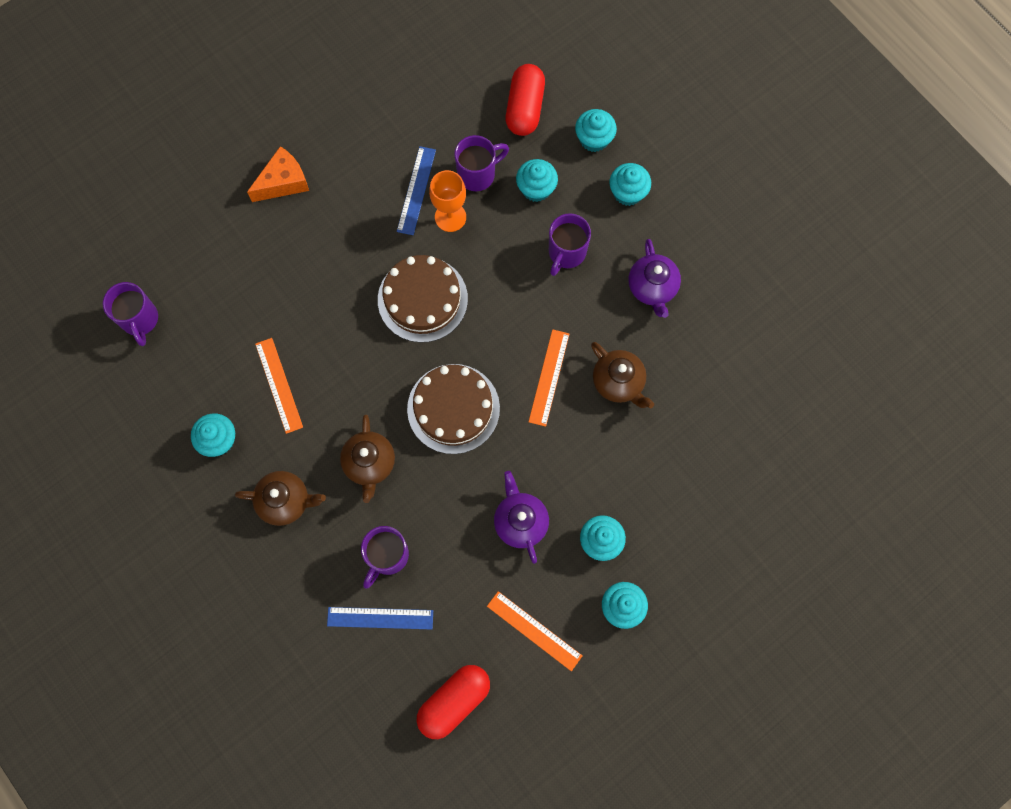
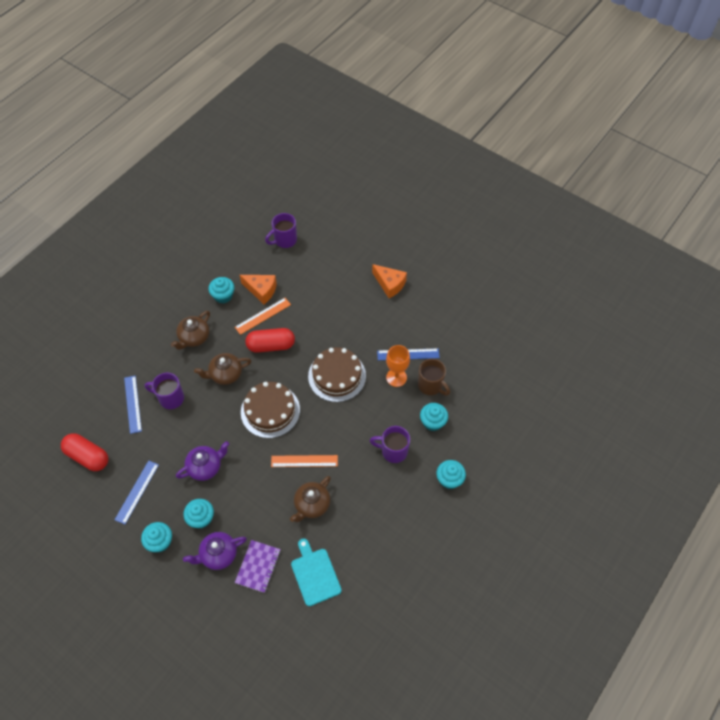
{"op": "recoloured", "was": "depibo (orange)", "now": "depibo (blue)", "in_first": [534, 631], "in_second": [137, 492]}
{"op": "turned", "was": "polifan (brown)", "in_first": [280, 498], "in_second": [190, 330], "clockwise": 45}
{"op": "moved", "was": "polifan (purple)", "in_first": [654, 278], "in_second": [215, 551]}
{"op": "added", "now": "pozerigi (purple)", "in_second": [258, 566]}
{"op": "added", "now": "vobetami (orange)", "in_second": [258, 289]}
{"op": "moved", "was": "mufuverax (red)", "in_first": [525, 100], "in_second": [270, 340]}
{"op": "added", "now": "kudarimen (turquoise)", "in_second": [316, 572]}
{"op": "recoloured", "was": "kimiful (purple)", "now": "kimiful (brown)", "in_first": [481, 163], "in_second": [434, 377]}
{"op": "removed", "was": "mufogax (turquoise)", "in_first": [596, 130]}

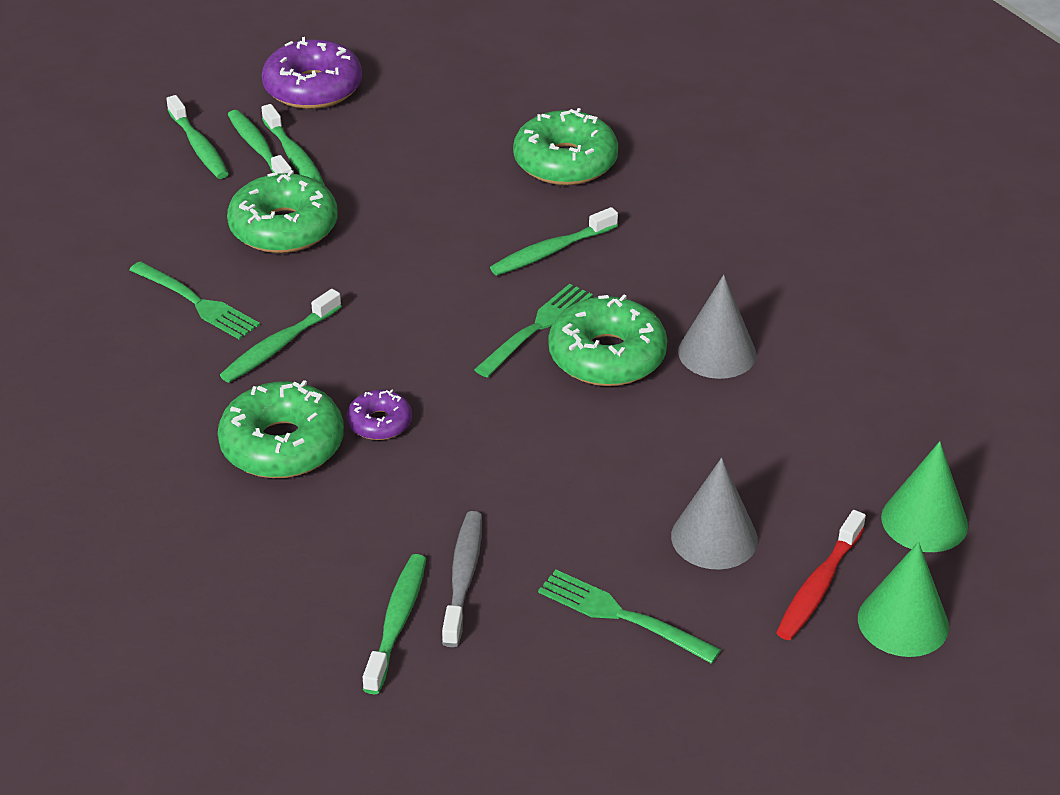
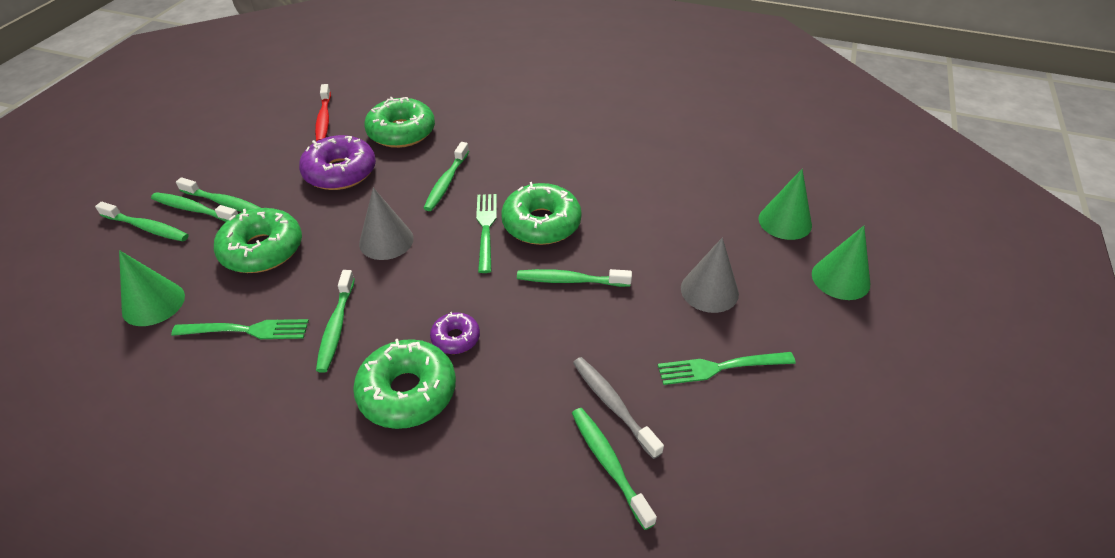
{"op": "added", "now": "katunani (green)", "in_second": [152, 288]}
{"op": "moved", "was": "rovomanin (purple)", "in_first": [312, 73], "in_second": [337, 162]}
{"op": "moved", "was": "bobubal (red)", "in_first": [821, 575], "in_second": [323, 112]}
{"op": "moved", "was": "katunani (grey)", "in_first": [717, 327], "in_second": [386, 224]}
{"op": "added", "now": "bobubal (green)", "in_second": [574, 278]}

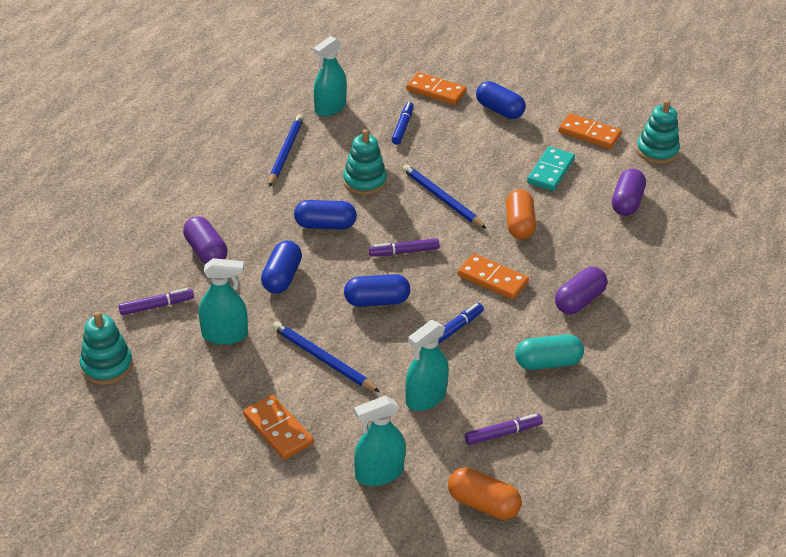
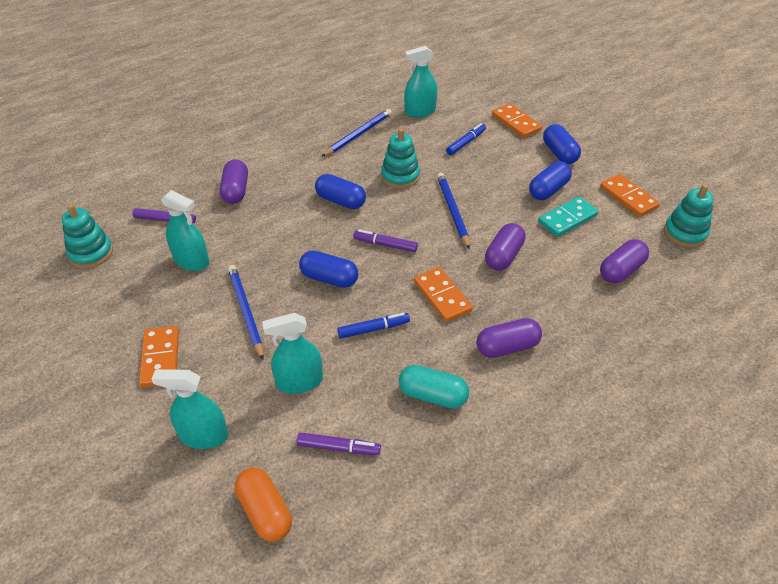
{"op": "recoloured", "was": "mufuverax (orange)", "now": "mufuverax (purple)", "in_first": [521, 214], "in_second": [505, 247]}
{"op": "moved", "was": "mufuverax (blue)", "in_first": [281, 267], "in_second": [550, 180]}

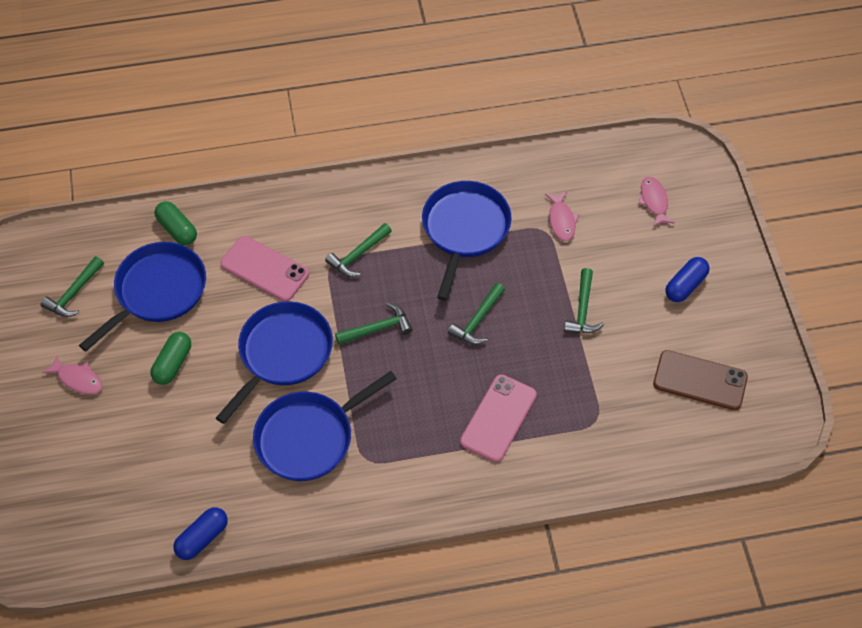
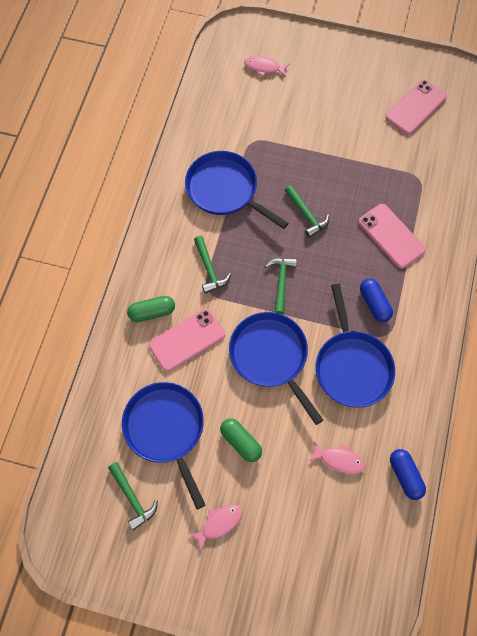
{"op": "moved", "was": "mufuverax (green)", "in_first": [176, 223], "in_second": [151, 309]}
{"op": "moved", "was": "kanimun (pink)", "in_first": [562, 216], "in_second": [337, 457]}
{"op": "moved", "was": "mufuverax (blue)", "in_first": [687, 279], "in_second": [376, 300]}
{"op": "recoloured", "was": "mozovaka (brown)", "now": "mozovaka (pink)", "in_first": [700, 380], "in_second": [416, 107]}
{"op": "removed", "was": "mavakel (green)", "in_first": [584, 300]}

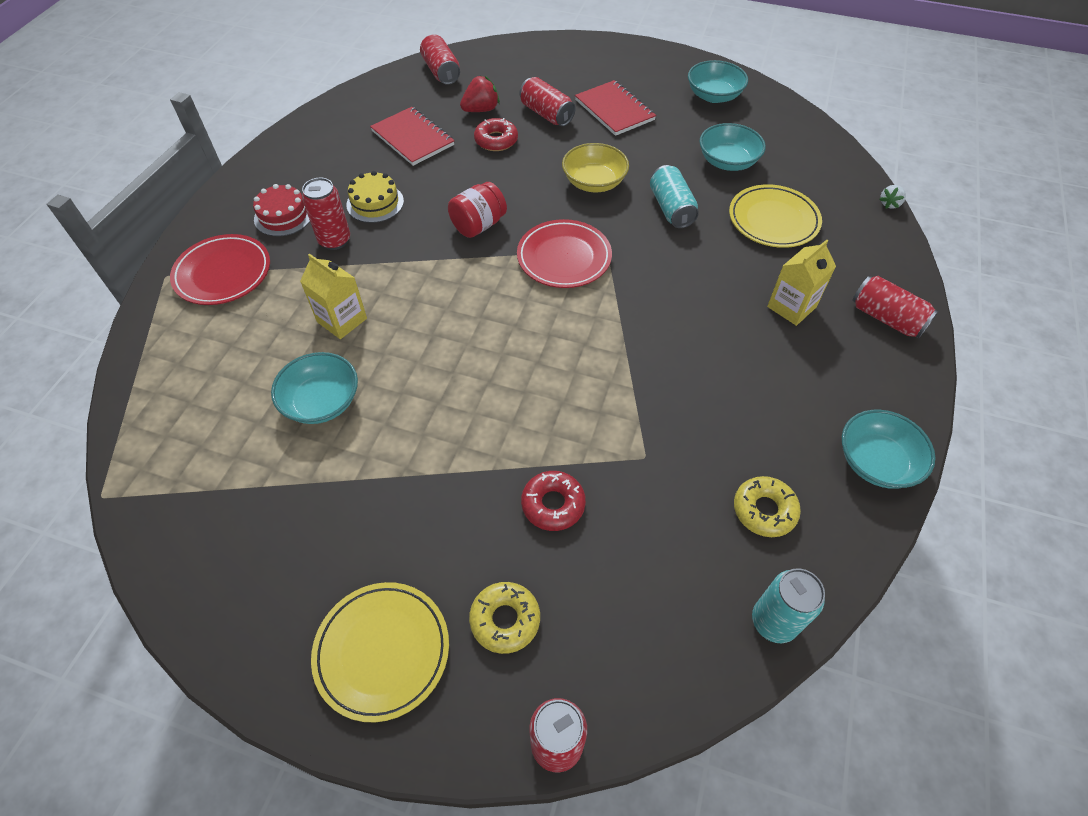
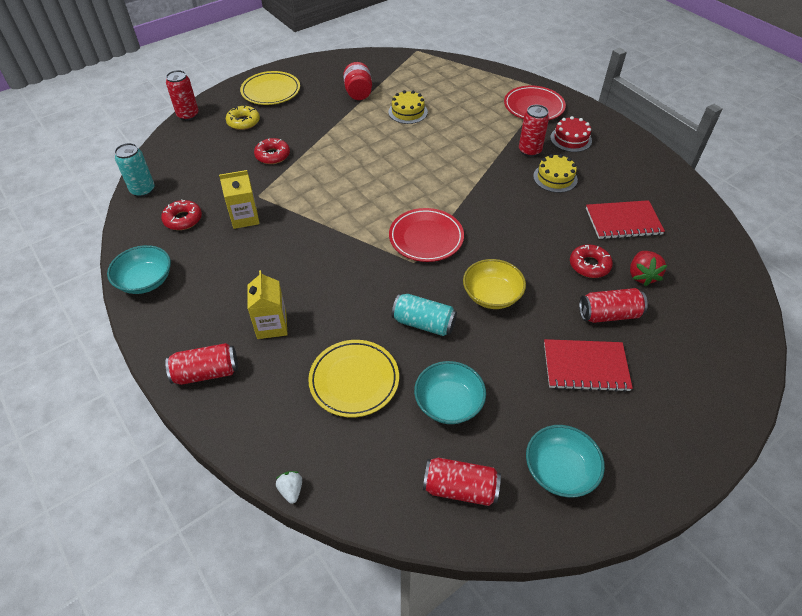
{"op": "recoloured", "was": "rovomanin (yellow)", "now": "rovomanin (red)", "in_first": [767, 506], "in_second": [181, 214]}
{"op": "moved", "was": "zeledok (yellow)", "in_first": [333, 296], "in_second": [239, 199]}
{"op": "moved", "was": "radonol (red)", "in_first": [477, 210], "in_second": [357, 81]}
{"op": "replaced", "was": "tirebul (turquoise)", "now": "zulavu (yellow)", "in_first": [314, 388], "in_second": [408, 107]}
{"op": "moved", "was": "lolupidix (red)", "in_first": [440, 60], "in_second": [462, 482]}

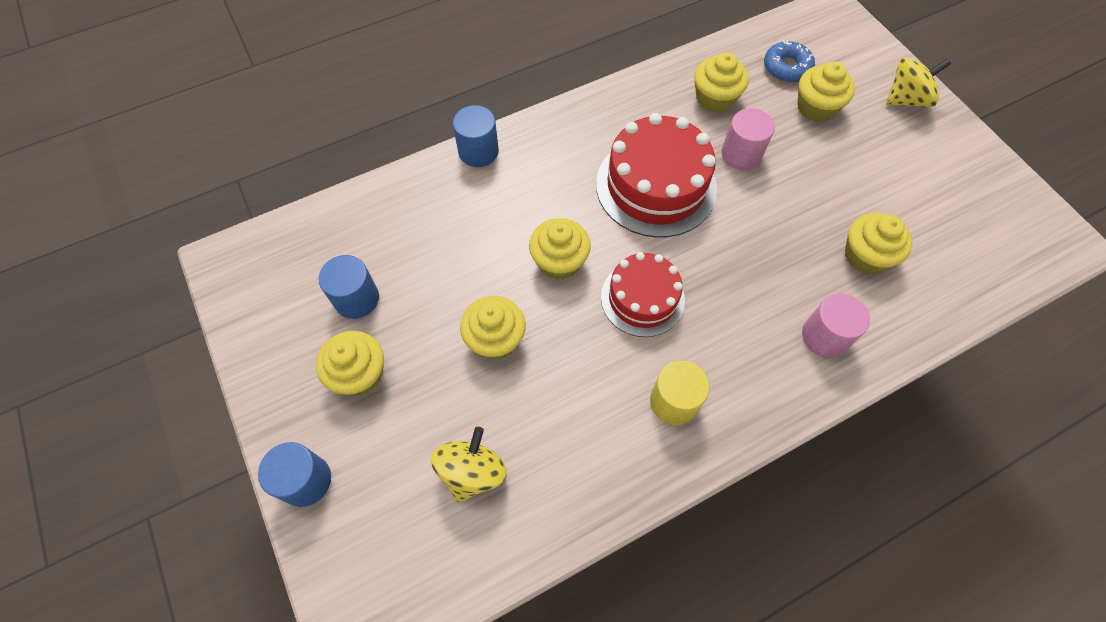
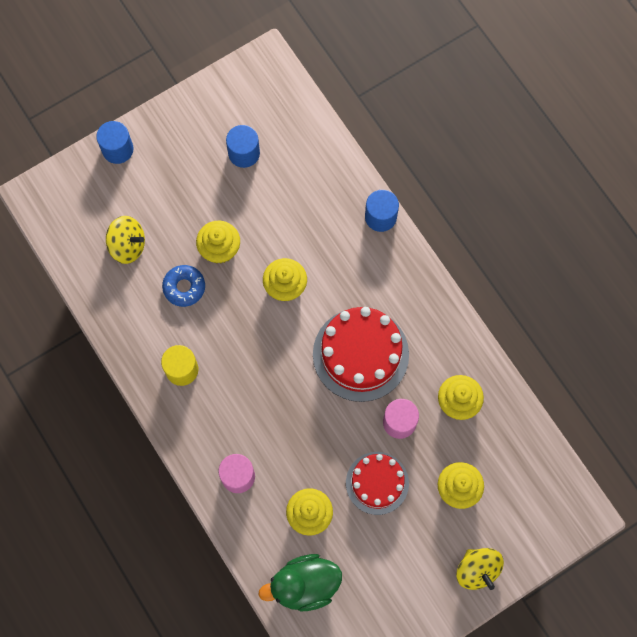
{"op": "moved", "was": "rovomanin (blue)", "in_first": [789, 61], "in_second": [183, 286]}
{"op": "added", "now": "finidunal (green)", "in_second": [300, 582]}
{"op": "moved", "was": "zulavu (red)", "in_first": [643, 294], "in_second": [377, 483]}
{"op": "removed", "was": "mufogax (yellow)", "in_first": [350, 363]}

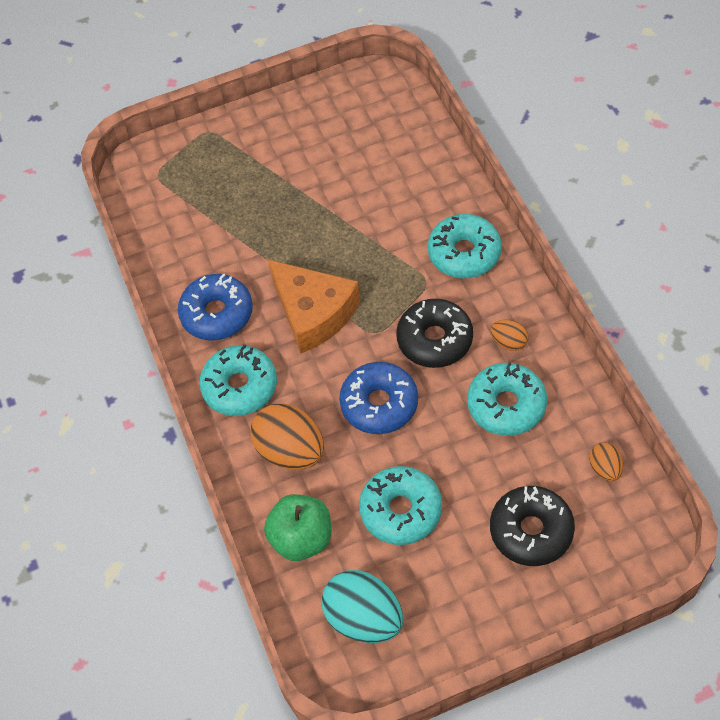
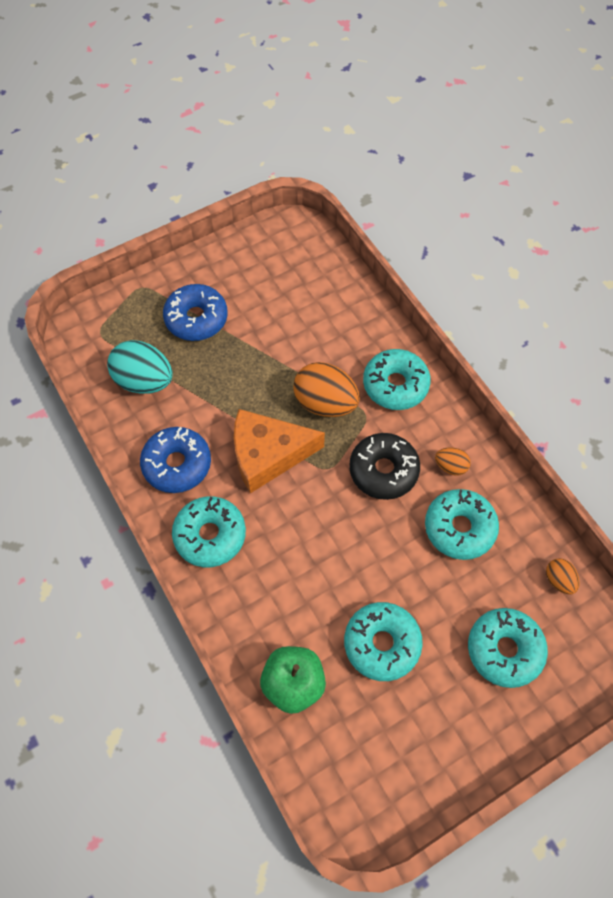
{"op": "moved", "was": "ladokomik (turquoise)", "in_first": [362, 606], "in_second": [140, 367]}
{"op": "moved", "was": "rovomanin (blue)", "in_first": [378, 398], "in_second": [195, 312]}
{"op": "turned", "was": "vobetami (orange)", "in_first": [314, 306], "in_second": [279, 451], "clockwise": 135}
{"op": "moved", "was": "ladokomik (orange)", "in_first": [287, 436], "in_second": [326, 389]}
{"op": "recoloured", "was": "rovomanin (black)", "now": "rovomanin (turquoise)", "in_first": [532, 526], "in_second": [508, 648]}

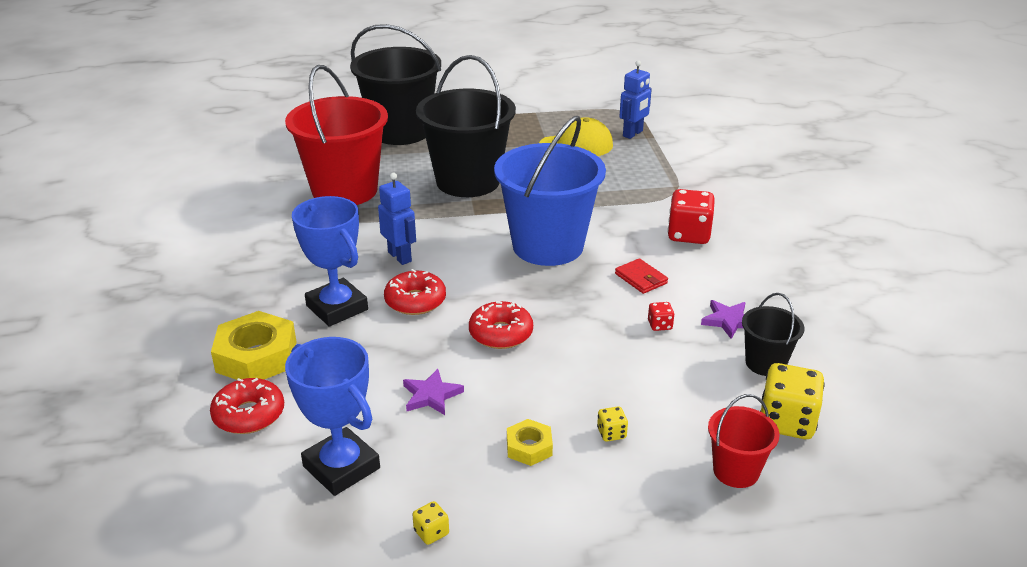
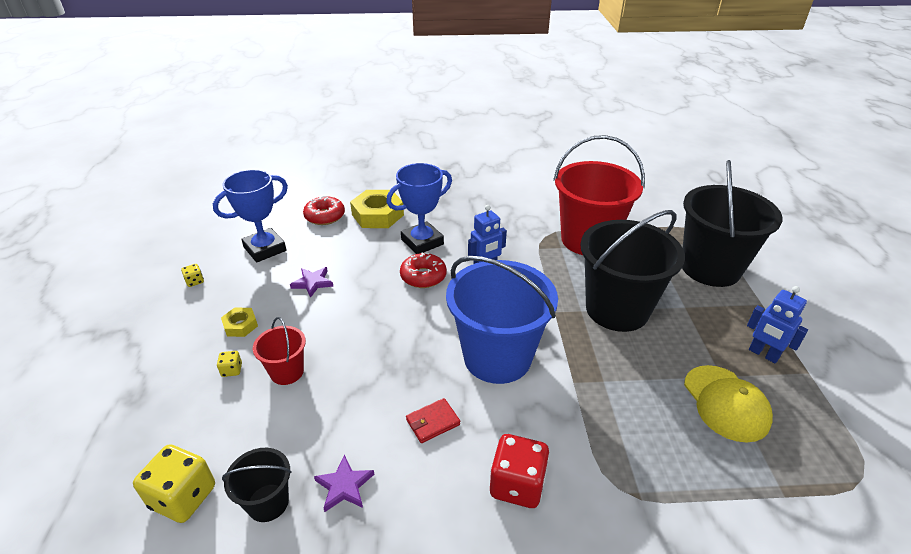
{"op": "moved", "was": "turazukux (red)", "in_first": [744, 441], "in_second": [279, 351]}
{"op": "moved", "was": "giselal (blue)", "in_first": [636, 99], "in_second": [777, 324]}
{"op": "removed", "was": "rovomanin (red)", "in_first": [501, 325]}
{"op": "removed", "was": "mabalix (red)", "in_first": [661, 316]}

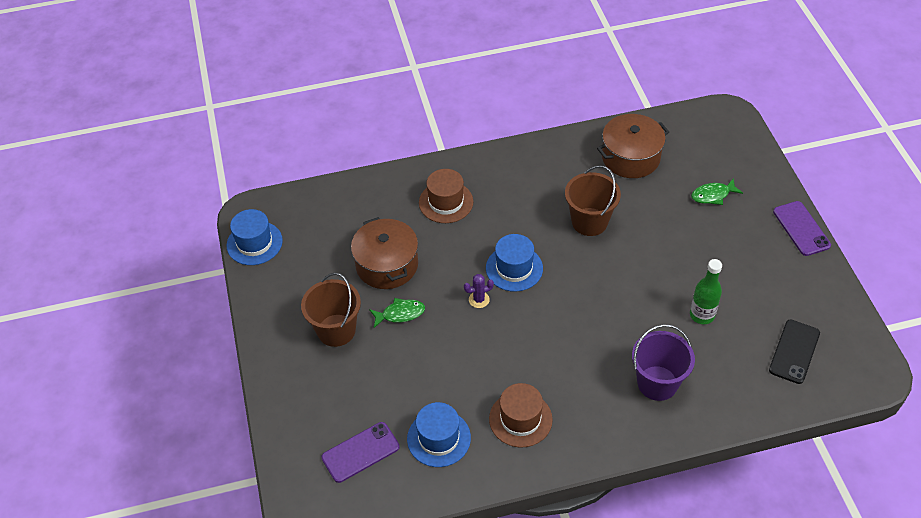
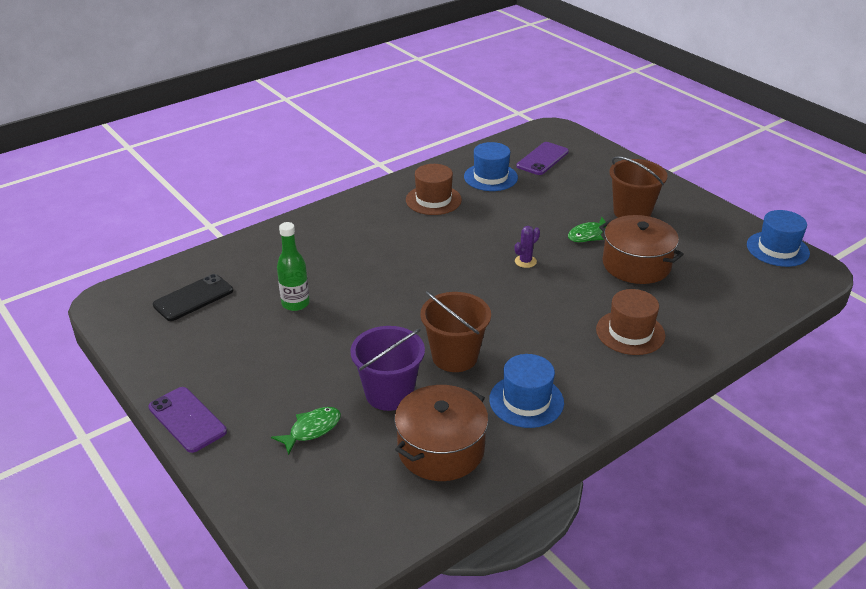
{"op": "turned", "was": "mozovaka (black)", "in_first": [794, 352], "in_second": [193, 297], "clockwise": 45}
{"op": "moved", "was": "turazukux (purple)", "in_first": [663, 362], "in_second": [387, 368]}
{"op": "moved", "was": "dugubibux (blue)", "in_first": [514, 263], "in_second": [526, 391]}

